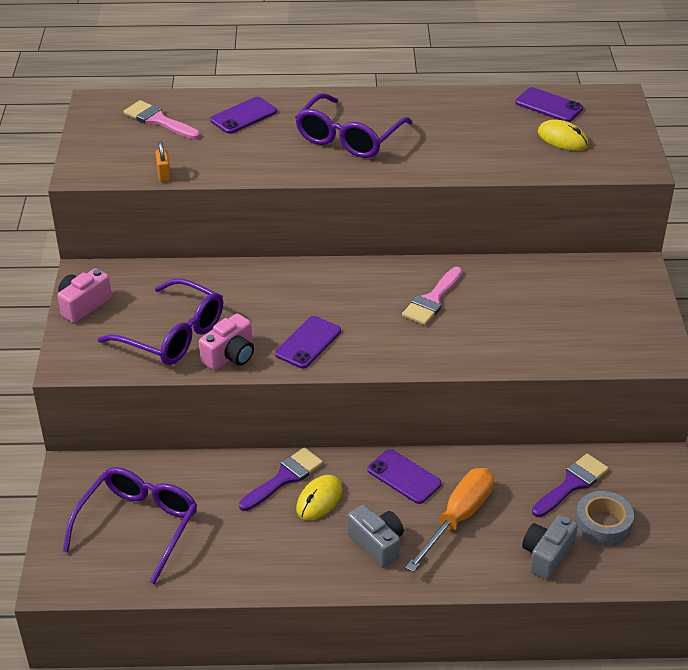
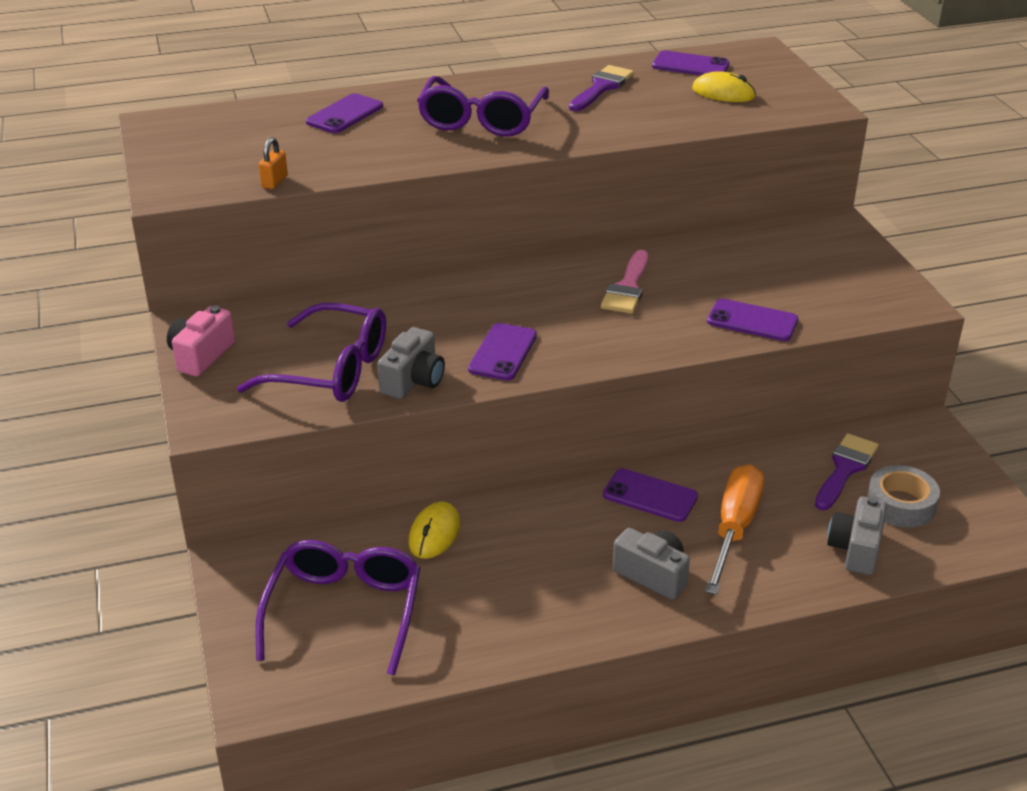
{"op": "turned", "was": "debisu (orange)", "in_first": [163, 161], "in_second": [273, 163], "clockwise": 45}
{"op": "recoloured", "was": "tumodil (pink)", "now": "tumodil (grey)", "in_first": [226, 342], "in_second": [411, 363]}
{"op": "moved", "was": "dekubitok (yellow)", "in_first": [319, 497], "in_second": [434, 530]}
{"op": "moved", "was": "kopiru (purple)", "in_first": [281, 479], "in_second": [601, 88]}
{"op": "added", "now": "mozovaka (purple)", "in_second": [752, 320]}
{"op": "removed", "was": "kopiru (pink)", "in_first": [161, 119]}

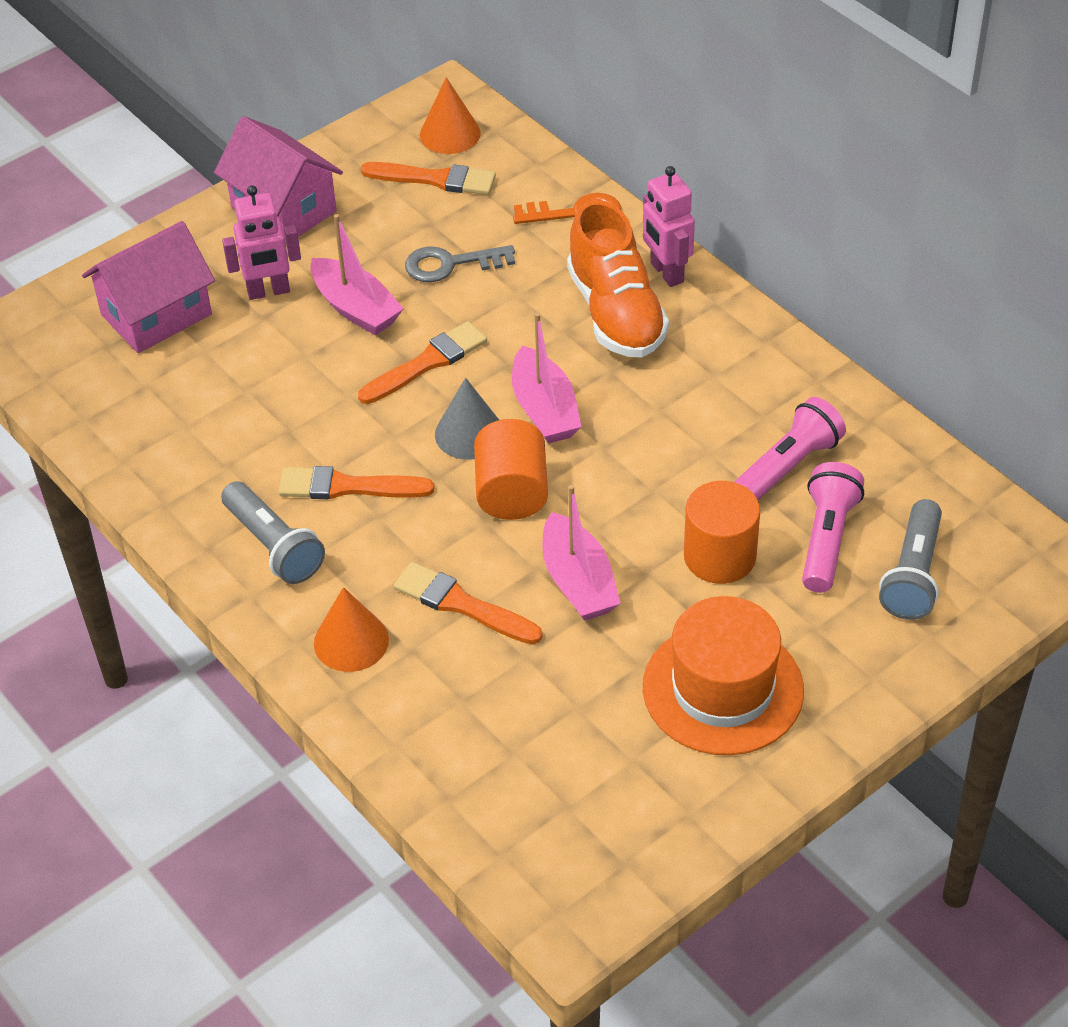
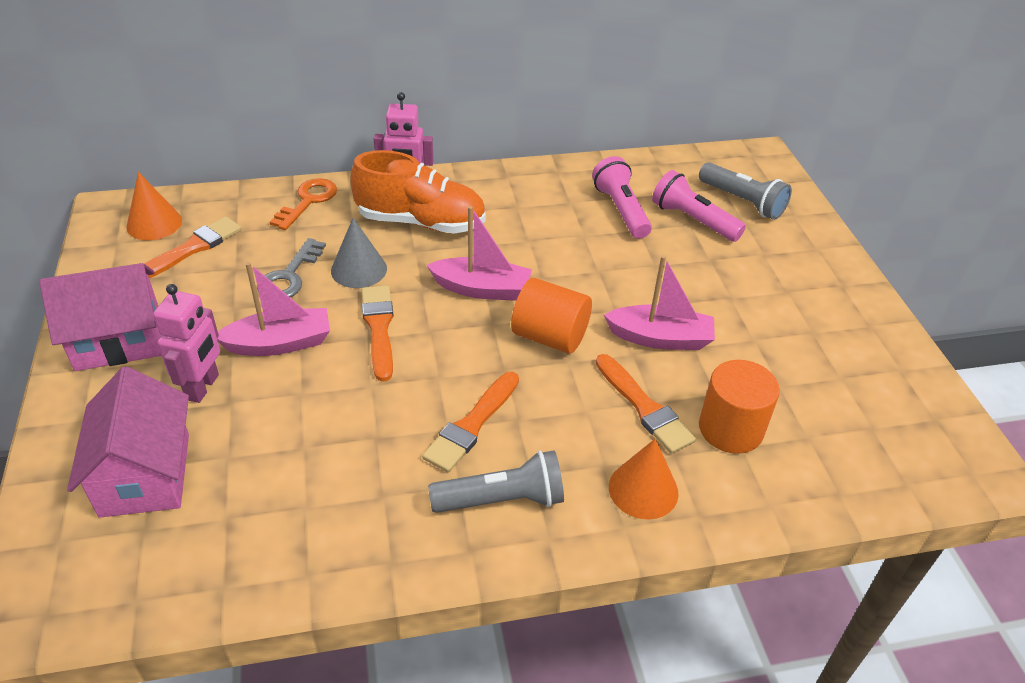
{"op": "moved", "was": "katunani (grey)", "in_first": [467, 419], "in_second": [359, 253]}
{"op": "turned", "was": "kopiru (orange)", "in_first": [468, 603], "in_second": [646, 404], "clockwise": -90}
{"op": "moved", "was": "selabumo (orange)", "in_first": [722, 532], "in_second": [739, 407]}
{"op": "removed", "was": "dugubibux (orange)", "in_first": [723, 675]}

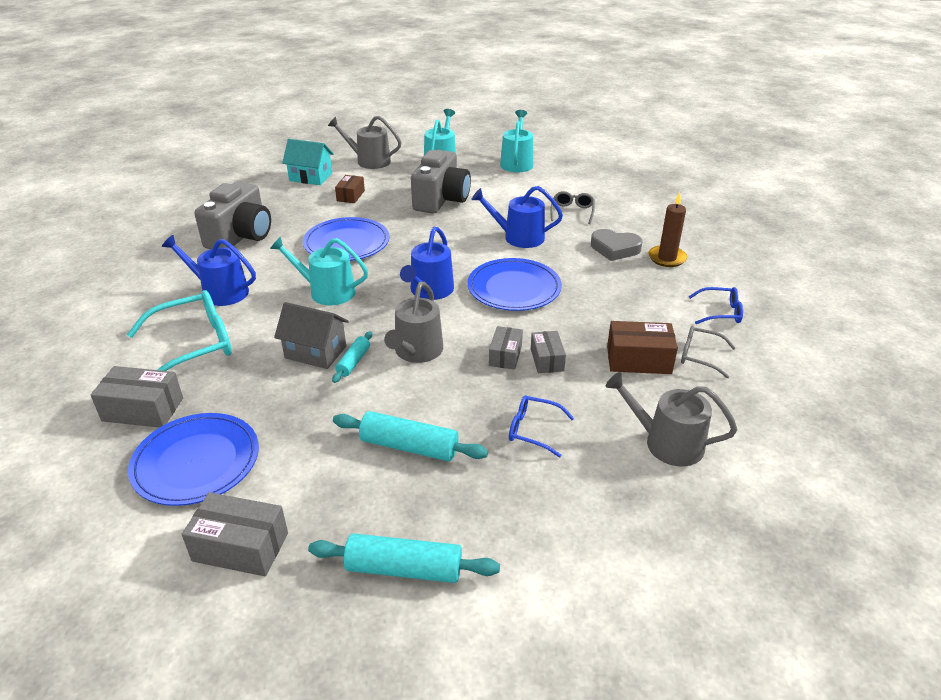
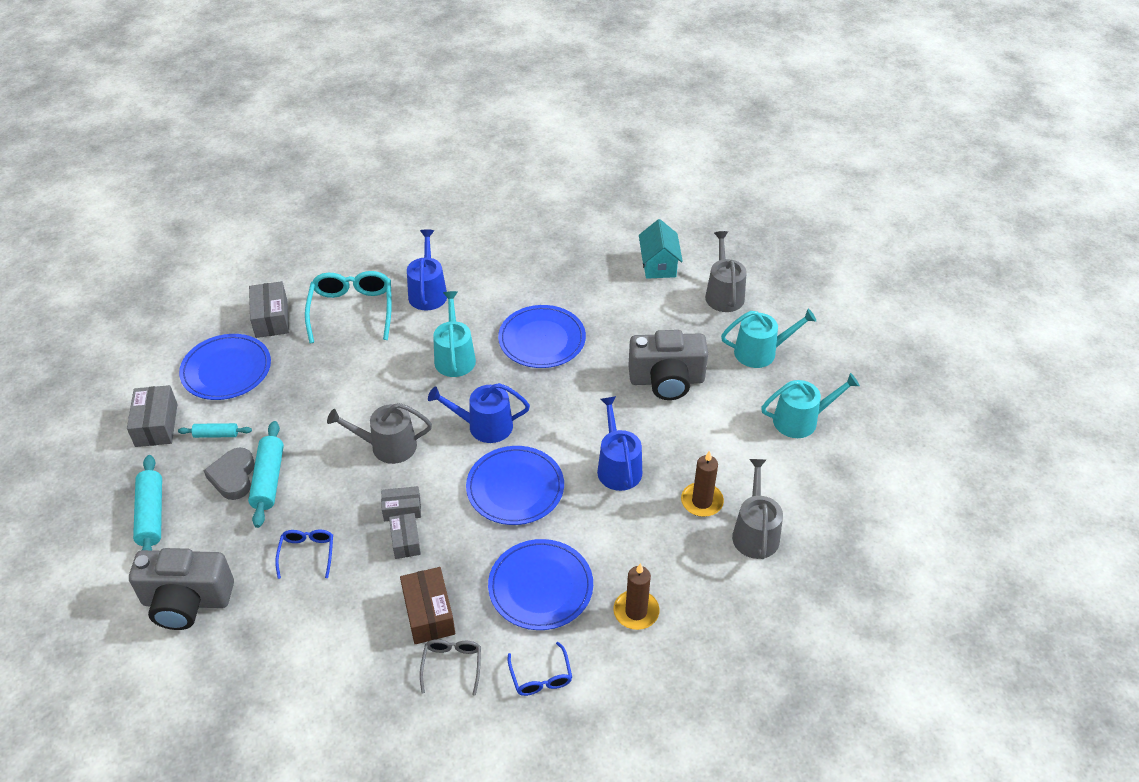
{"op": "moved", "was": "tumodil (grey)", "in_first": [232, 215], "in_second": [181, 589]}
{"op": "moved", "was": "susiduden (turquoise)", "in_first": [352, 357], "in_second": [215, 430]}
{"op": "moved", "was": "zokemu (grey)", "in_first": [617, 245], "in_second": [229, 473]}
{"op": "turned", "was": "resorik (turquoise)", "in_first": [179, 330], "in_second": [348, 307], "clockwise": -135}
{"op": "turned", "was": "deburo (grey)", "in_first": [548, 352], "in_second": [405, 536], "clockwise": -75}
{"op": "added", "now": "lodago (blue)", "in_second": [540, 584]}
{"op": "replaced", "was": "resorik (grey)", "now": "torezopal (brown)", "in_first": [572, 207], "in_second": [702, 484]}
{"op": "moved", "was": "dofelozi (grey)", "in_first": [671, 419], "in_second": [757, 509]}
{"op": "removed", "was": "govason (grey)", "in_first": [311, 335]}
{"op": "removed", "was": "deburo (brown)", "in_first": [350, 189]}

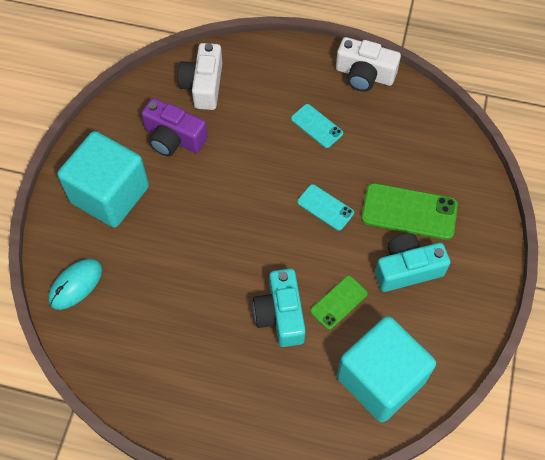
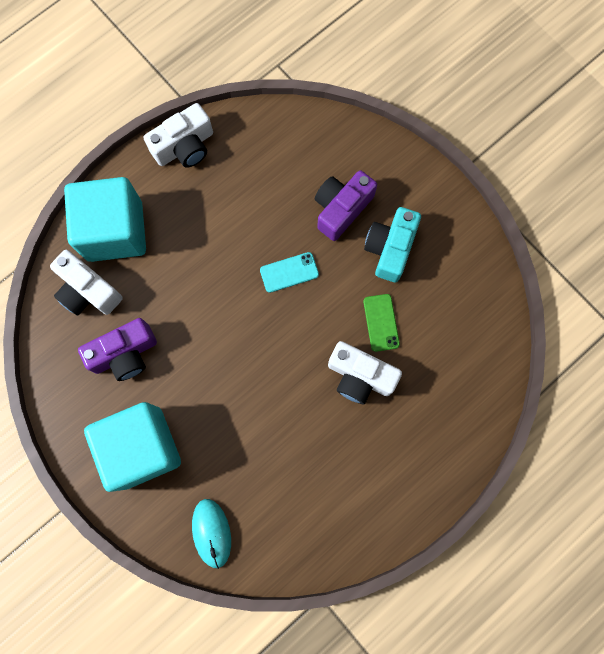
{"op": "moved", "was": "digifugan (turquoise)", "in_first": [386, 369], "in_second": [105, 219]}
{"op": "replaced", "was": "mozovaka (green)", "now": "tumodil (purple)", "in_first": [409, 211], "in_second": [346, 205]}
{"op": "recoloured", "was": "tumodil (turquoise)", "now": "tumodil (white)", "in_first": [279, 308], "in_second": [365, 372]}
{"op": "removed", "was": "mozovaka (turquoise)", "in_first": [317, 126]}

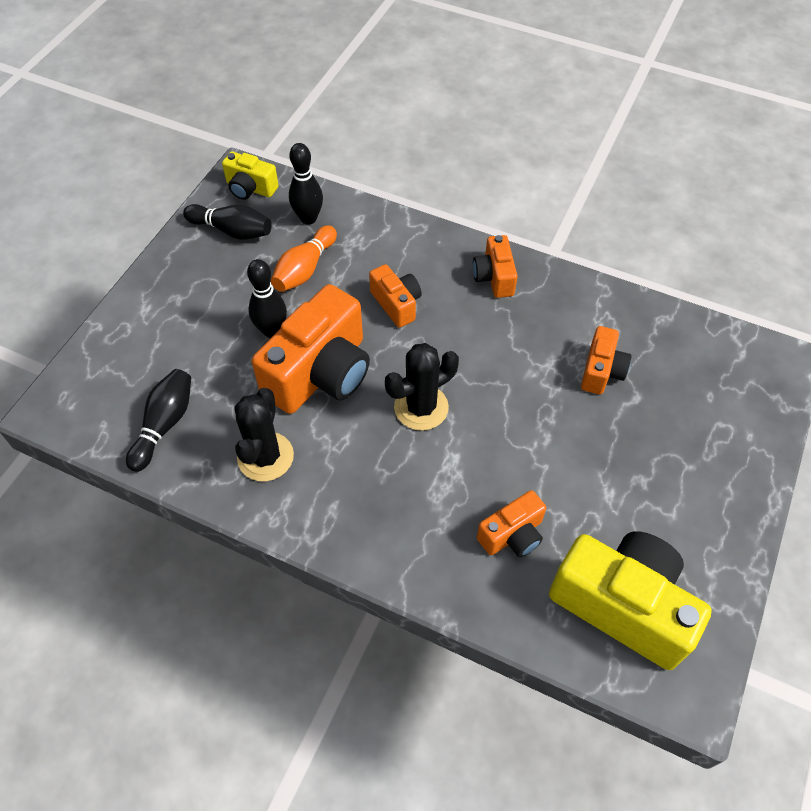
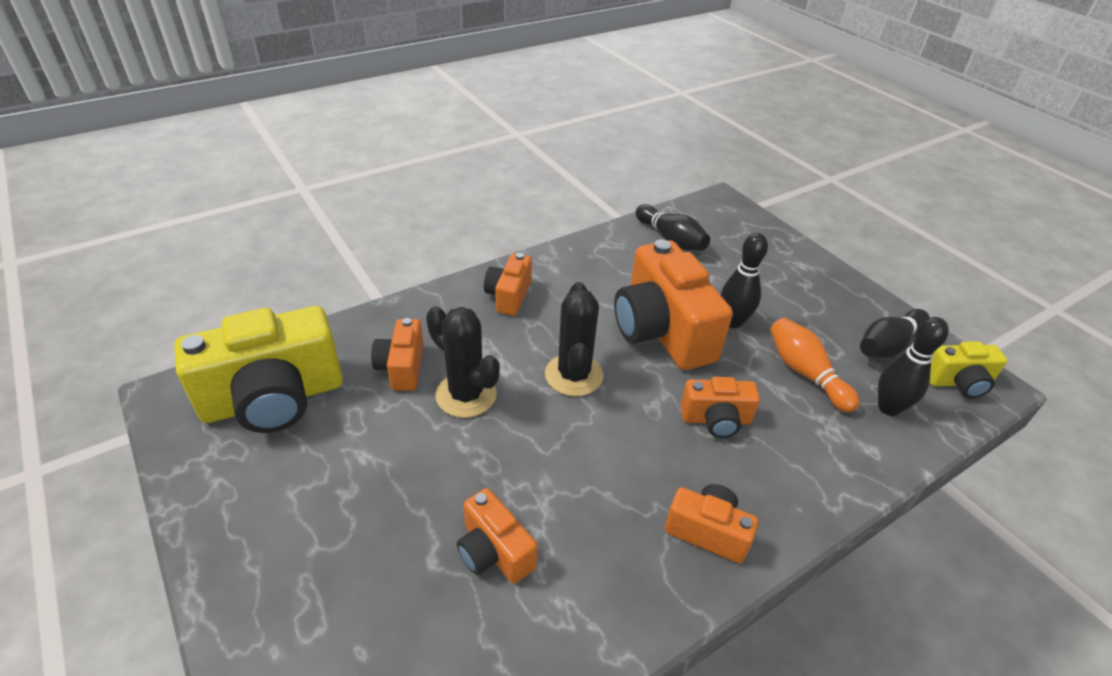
{"op": "moved", "was": "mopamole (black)", "in_first": [264, 434], "in_second": [463, 362]}
{"op": "added", "now": "tumodil (orange)", "in_second": [508, 284]}
{"op": "turned", "was": "tumodil (yellow)", "in_first": [250, 175], "in_second": [968, 369], "clockwise": -150}

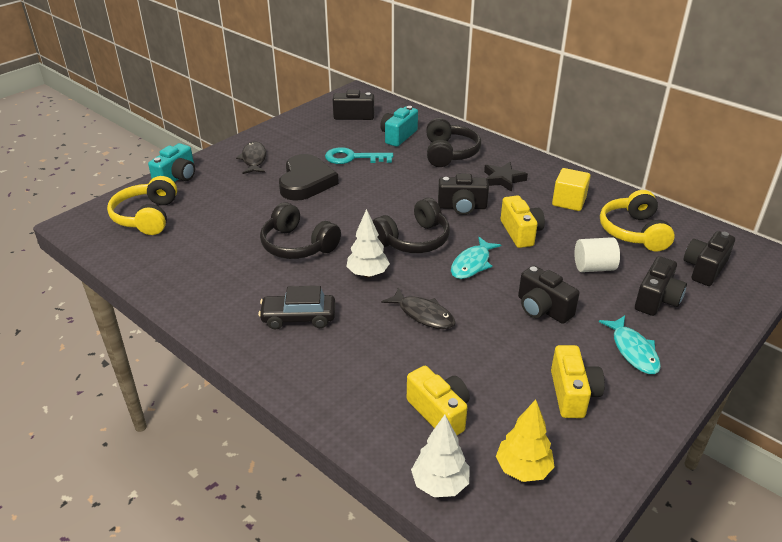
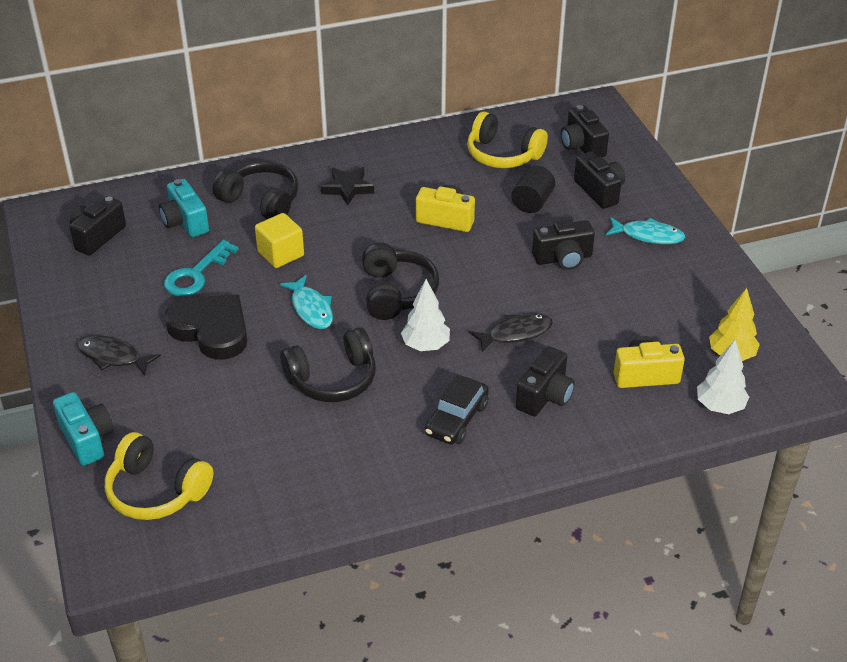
{"op": "moved", "was": "digifugan (yellow)", "in_first": [571, 189], "in_second": [279, 240]}
{"op": "moved", "was": "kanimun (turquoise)", "in_first": [476, 258], "in_second": [306, 302]}
{"op": "recoloured", "was": "selabumo (white)", "now": "selabumo (black)", "in_first": [597, 254], "in_second": [533, 189]}
{"op": "moved", "was": "tumodil (black)", "in_first": [463, 194], "in_second": [545, 381]}
{"op": "removed", "was": "tumodil (yellow)", "in_first": [578, 381]}

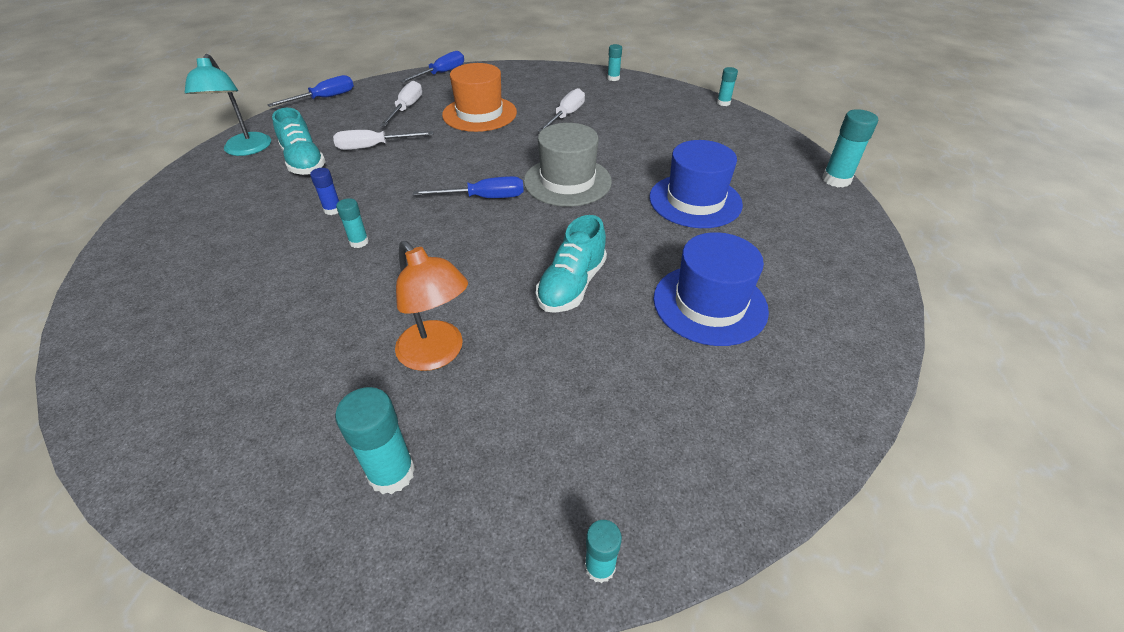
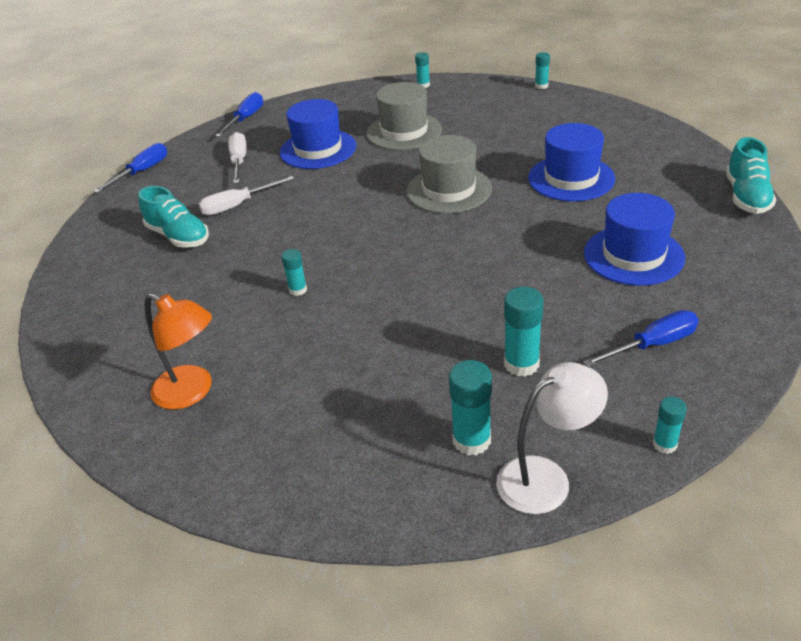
{"op": "moved", "was": "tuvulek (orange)", "in_first": [431, 306], "in_second": [178, 351]}
{"op": "recoloured", "was": "dugubibux (orange)", "now": "dugubibux (blue)", "in_first": [479, 97], "in_second": [318, 134]}
{"op": "replaced", "was": "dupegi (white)", "now": "dugubibux (grey)", "in_first": [561, 110], "in_second": [404, 116]}
{"op": "added", "now": "tuvulek (white)", "in_second": [552, 438]}
{"op": "moved", "was": "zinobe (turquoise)", "in_first": [850, 148], "in_second": [524, 332]}
{"op": "moved", "was": "dupegi (blue)", "in_first": [468, 187], "in_second": [641, 338]}
{"op": "moved", "was": "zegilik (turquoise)", "in_first": [571, 264], "in_second": [751, 175]}
{"op": "removed", "was": "tuvulek (turquoise)", "in_first": [228, 105]}
{"op": "removed", "was": "zinobe (blue)", "in_first": [324, 191]}

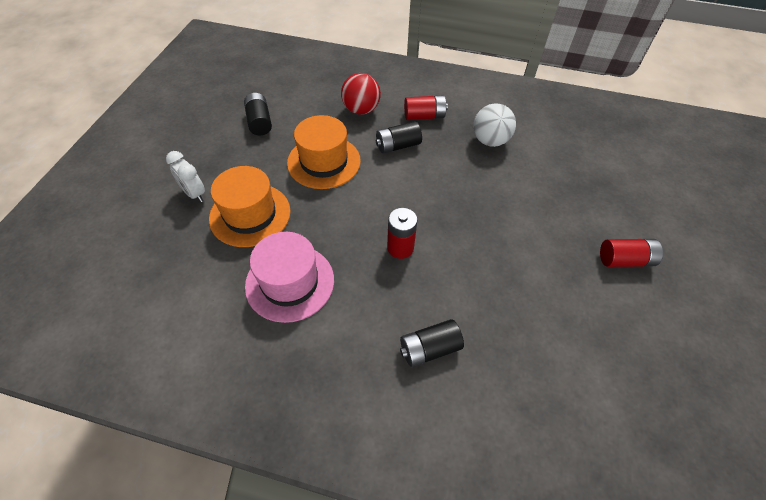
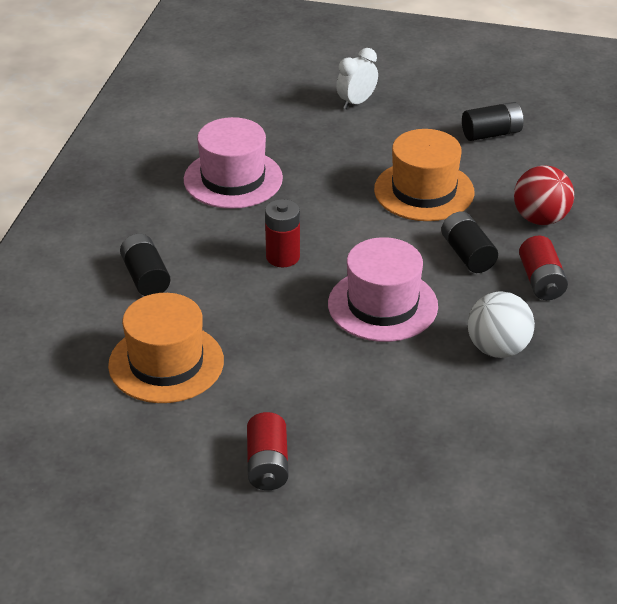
{"op": "moved", "was": "dugubibux (orange)", "in_first": [249, 206], "in_second": [166, 348]}
{"op": "added", "now": "dugubibux (pink)", "in_second": [383, 289]}

